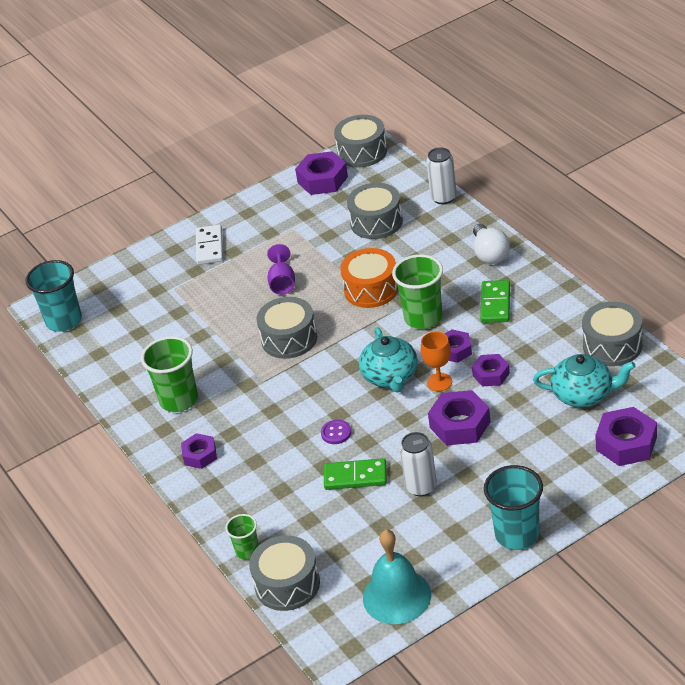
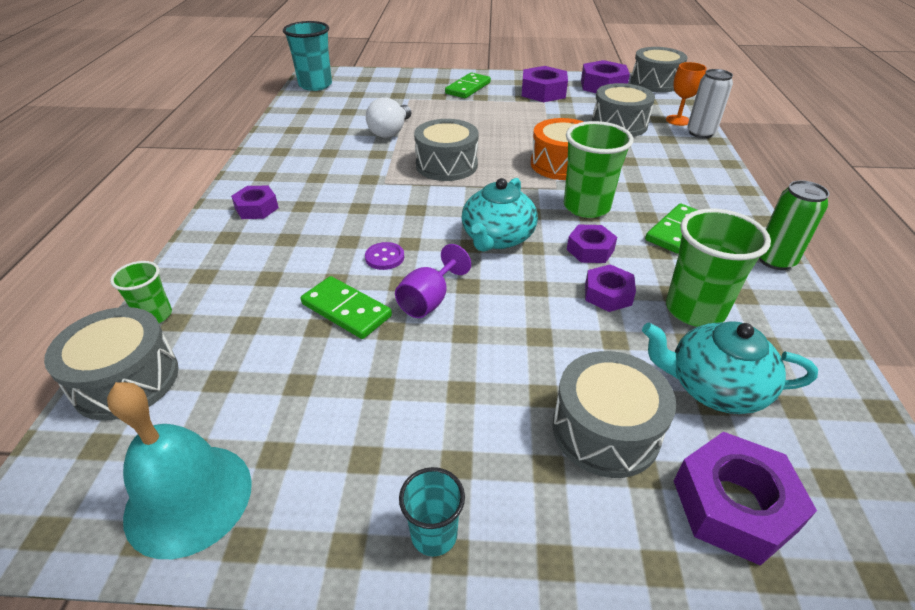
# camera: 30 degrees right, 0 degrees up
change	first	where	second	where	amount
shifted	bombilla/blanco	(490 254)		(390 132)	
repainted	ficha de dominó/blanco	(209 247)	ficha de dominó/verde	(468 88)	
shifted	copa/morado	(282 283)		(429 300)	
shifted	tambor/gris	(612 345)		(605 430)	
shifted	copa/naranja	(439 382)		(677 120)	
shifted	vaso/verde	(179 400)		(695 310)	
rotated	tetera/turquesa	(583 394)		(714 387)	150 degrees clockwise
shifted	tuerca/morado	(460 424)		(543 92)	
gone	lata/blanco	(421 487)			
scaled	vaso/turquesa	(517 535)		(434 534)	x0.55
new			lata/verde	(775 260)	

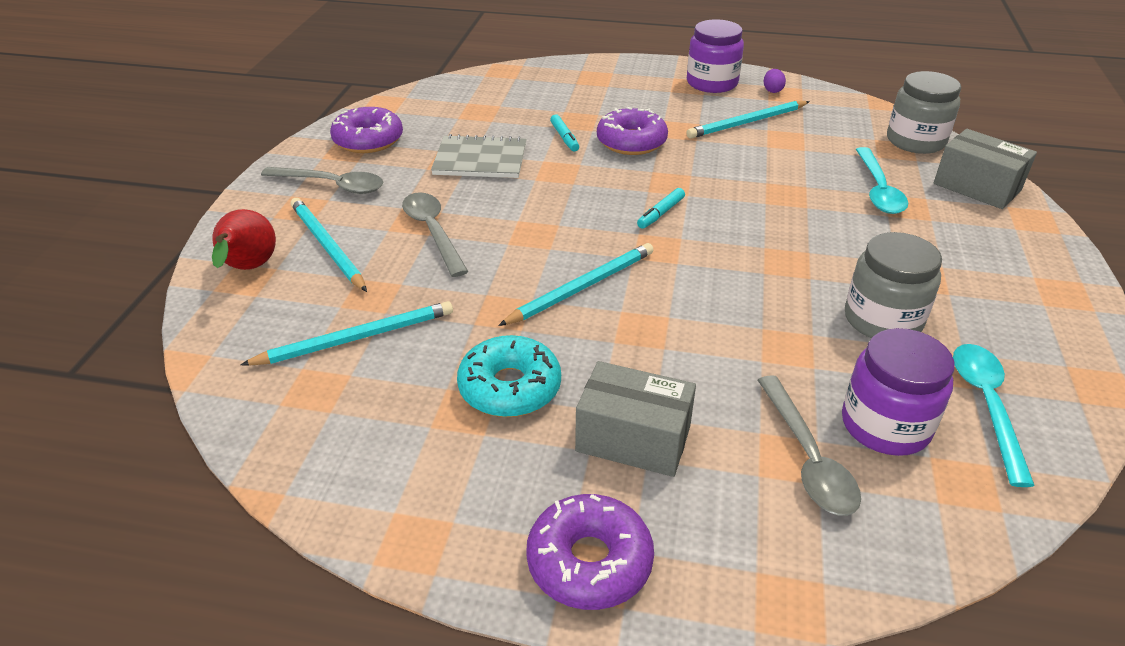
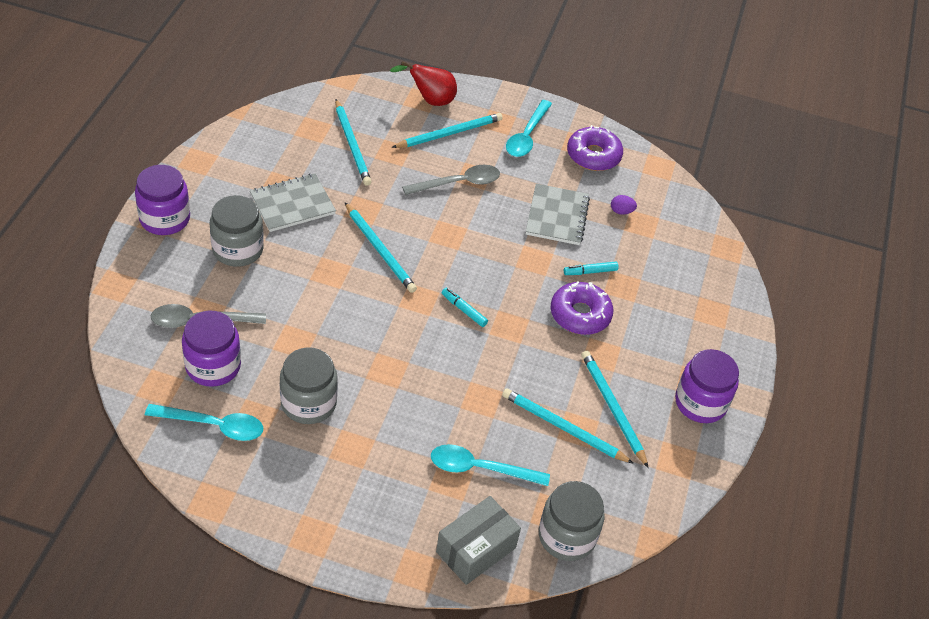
# camera: 90 degrees right, 10 degrees up
change	first	where	second	where	amount
shifted	huevo/morado	(772 90)		(621 211)	
repainted	cuchara/gris	(332 185)	cuchara/turquesa	(527 136)	
swapped	rosquilla/turquesa	(510 388)	cuaderno/gris	(292 204)	
swapped	caja/gris	(633 439)	tarro/gris	(238 249)	
swapped	rosquilla/morado	(589 562)	tarro/morado	(165 219)	
new			lápiz/turquesa	(563 428)	

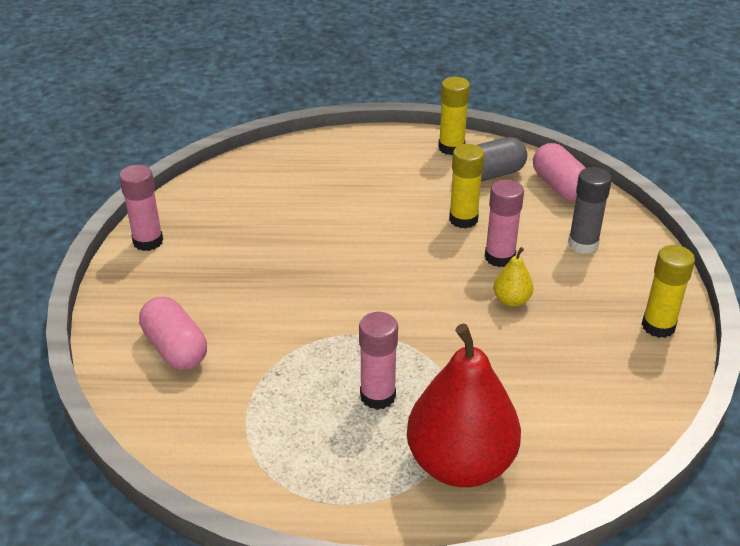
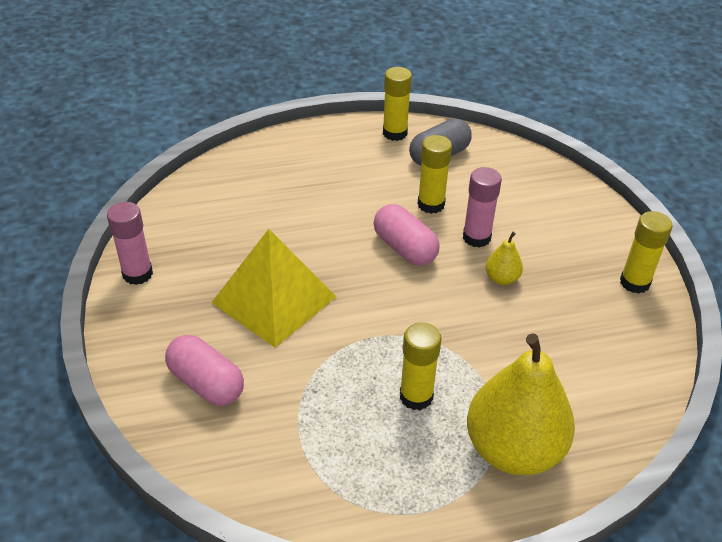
# camera: 15 degrees left, 5 degrees up
change	first	where	second	where	amount
shifted	cápsula/rosa	(560 187)		(405 248)	
gone	barra de pegamento/gris	(583 244)			
repainted	barra de pegamento/rosa	(377 396)	barra de pegamento/amarillo	(416 396)	
repainted	pera/rojo	(460 463)	pera/amarillo	(513 449)	
new			pirámide/amarillo	(274 299)	

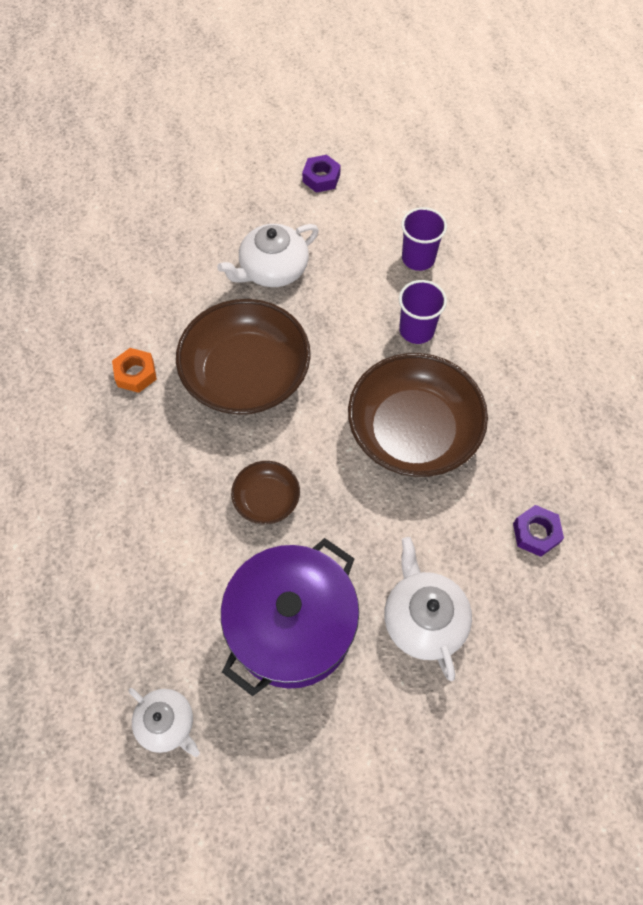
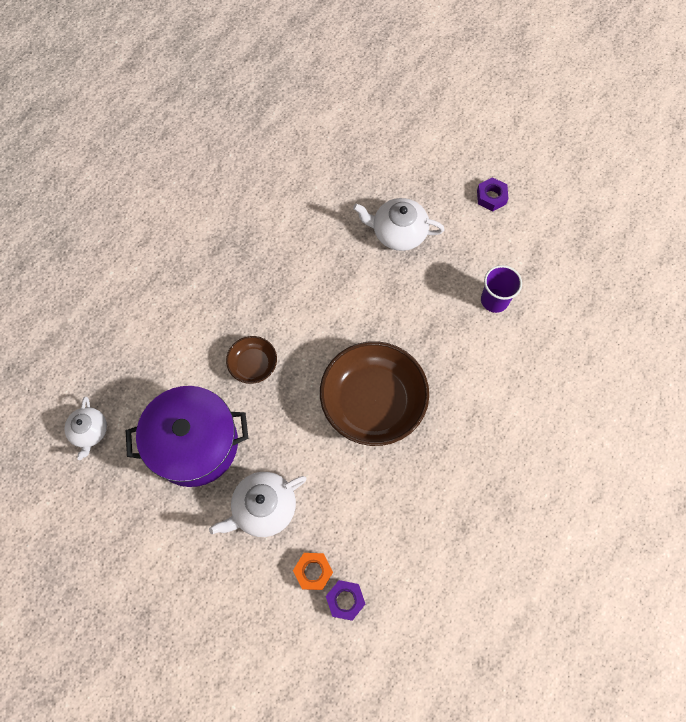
# camera: 45 degrees right, 5 degrees up
change	first	where	second	where	amount
gone	vaso/morado	(416 330)			
gone	cuenco/marrón	(246 375)			
shifted	tuerca/naranja	(135 373)		(313 571)	
shifted	tuerca/morado	(536 533)		(345 600)	
rotated	tetera/blanco	(423 619)		(263 508)	150 degrees counterclockwise

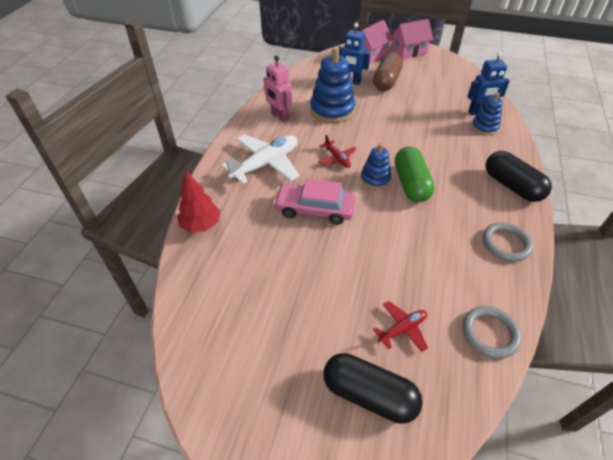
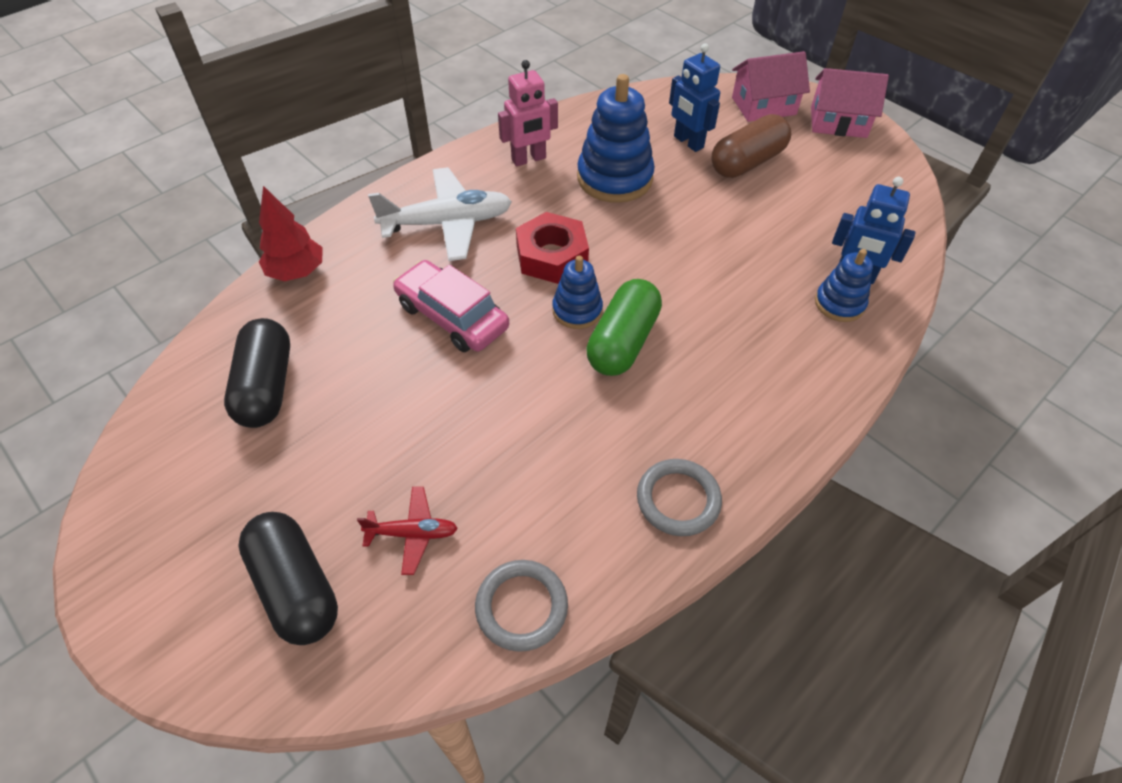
# camera: 30 degrees right, 5 degrees up
change	first	where	second	where	amount
rotated	robot/rosa	(279 116)		(529 159)	105 degrees counterclockwise
swapped	avión/rojo	(337 158)	tuerca/rojo	(552 256)	
shifted	cápsula/negro	(512 186)		(266 386)	

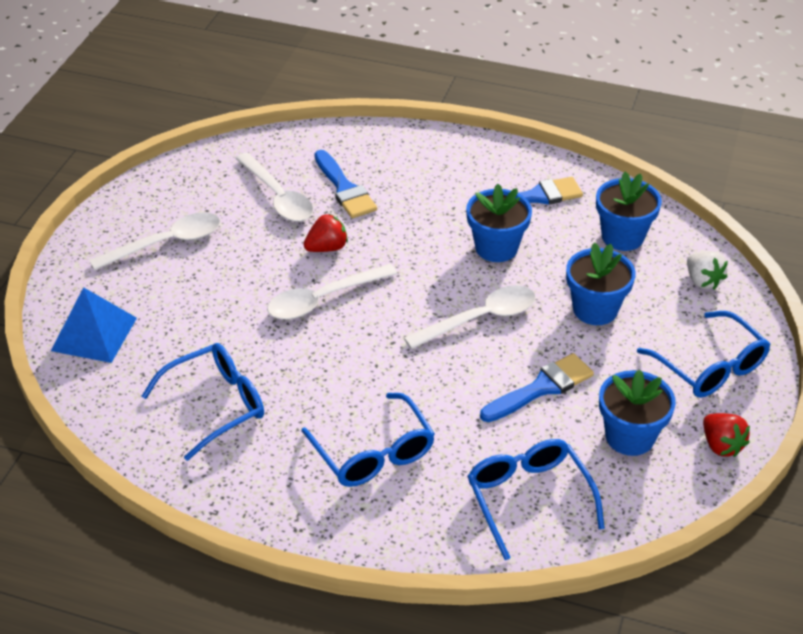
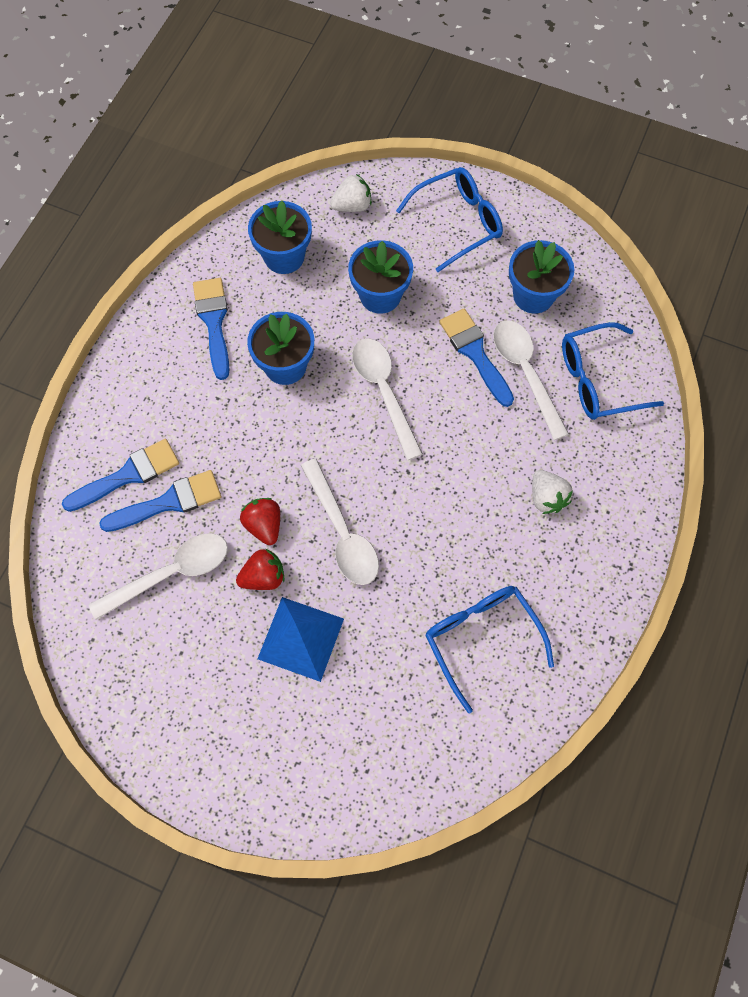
# camera: 85 degrees left, 25 degrees up
change	first	where	second	where	amount
shifted	cuchara/blanco	(166 243)		(525 373)	
shifted	pirámide/azul	(94 334)		(301 638)	
swapped	gafas/azul	(374 453)	fresa/blanco	(546 498)	
shifted	fresa/rojo	(721 445)		(263 577)	
new			pincel/azul	(128 475)	

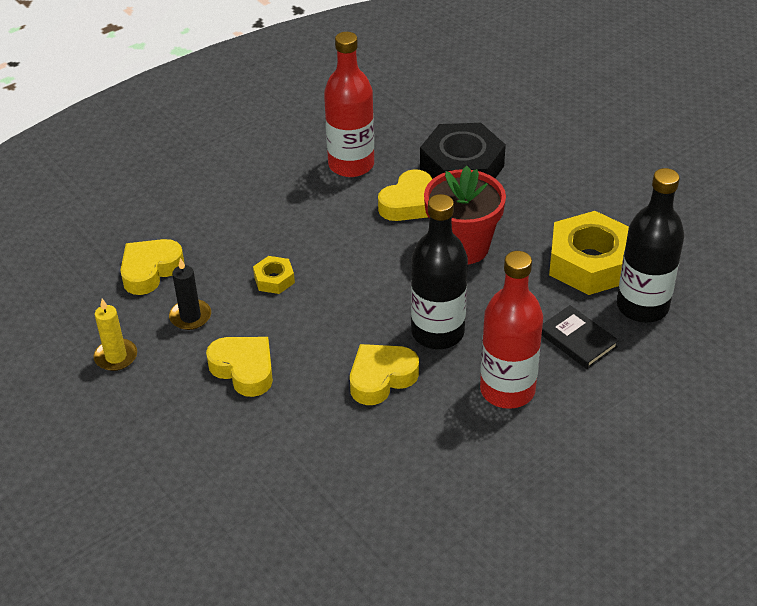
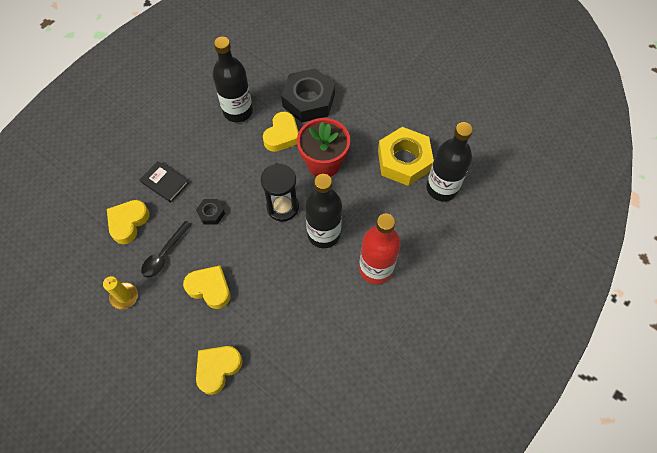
# camera: 15 degrees left, 20 degrees up
change	first	where	second	where	amount
repainted	botella/rojo	(351 165)	botella/negro	(238 111)	
repainted	tuerca/amarillo	(274 279)	tuerca/negro	(211 213)	
swapped	vela/negro	(190 316)	cuchara/negro	(164 254)	
shifted	libro/negro	(577 340)		(164 183)	
shifted	corazón/amarillo	(381 378)		(218 368)	
new			reloj de arena/negro	(282 207)	

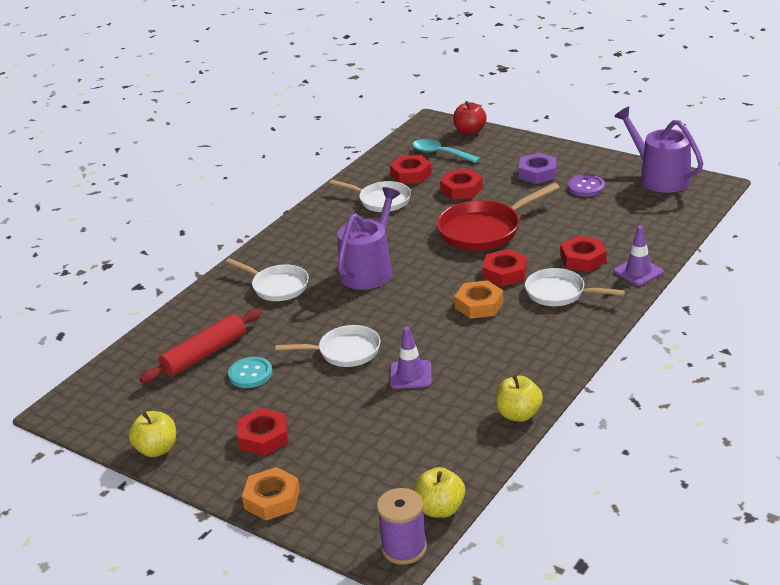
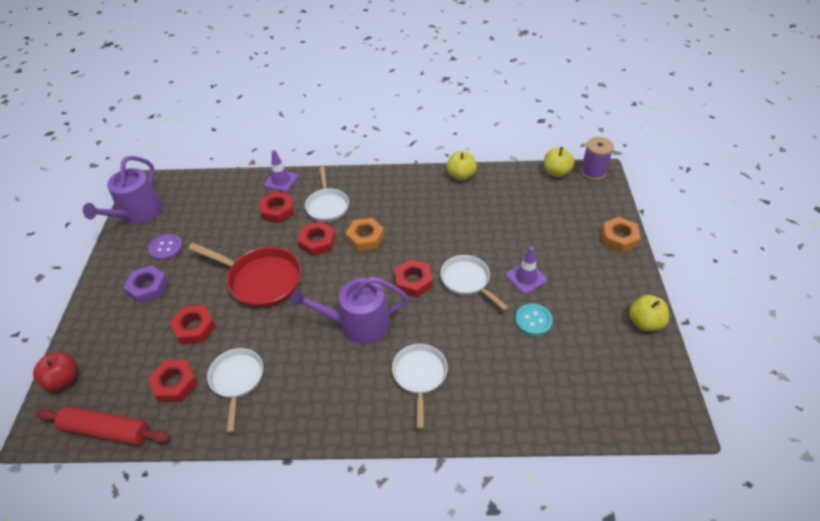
# camera: 125 degrees left, 15 degrees up
change	first	where	second	where	amount
gone	cuchara/turquesa	(440 153)			
shifted	rodillo/rojo	(204 354)		(106 430)	
shifted	cono de tráfico/morado	(410 375)		(526 278)	
shifted	tuerca/rojo	(263 437)		(413 281)	

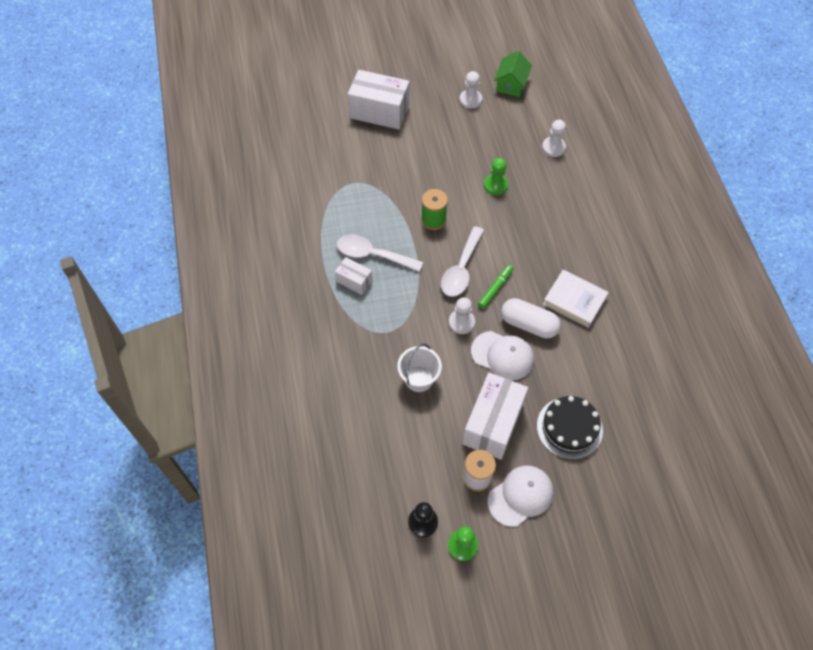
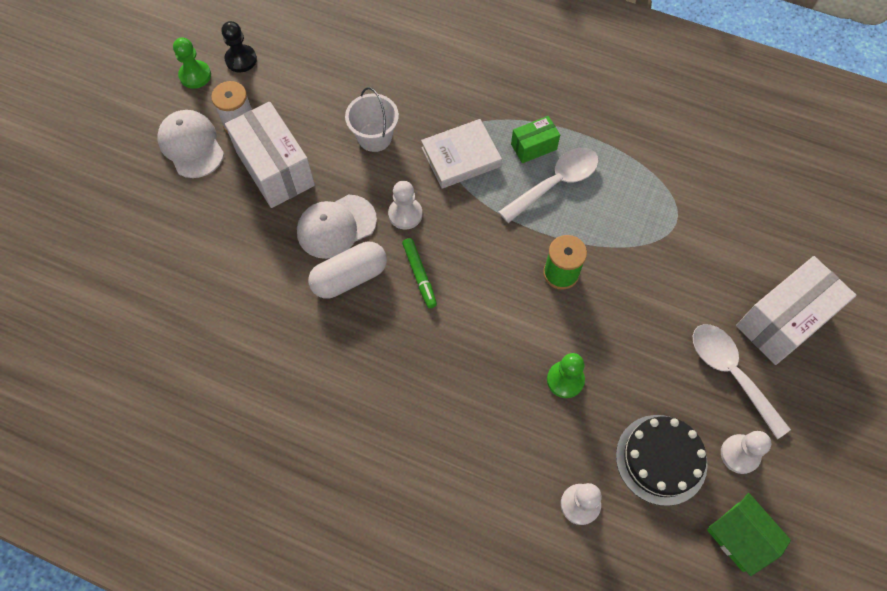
# camera: 125 degrees right, 5 degrees up
change	first	where	second	where	amount
shifted	cuchara/blanco	(461 269)		(730 373)	
repainted	caja/blanco	(354 281)	caja/verde	(533 147)	
shifted	libro/blanco	(574 301)		(461 157)	
shifted	tarta/negro	(569 428)		(661 459)	
rotated	gorra/blanco	(520 496)		(191 145)	150 degrees clockwise

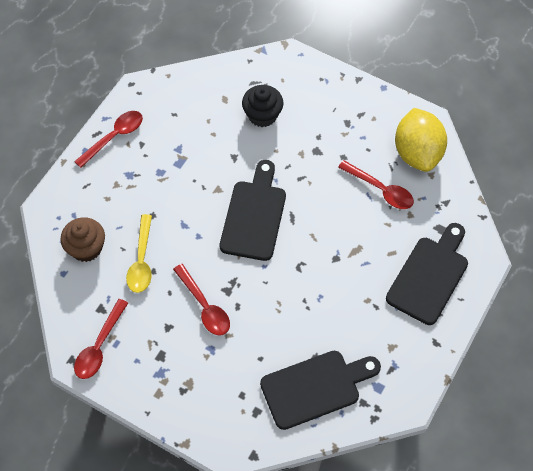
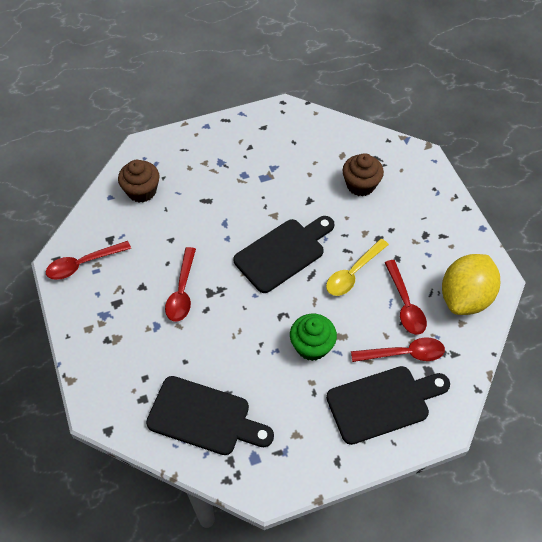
# camera: 40 degrees right, 5 degrees down
change	first	where	second	where	amount
repainted	magdalena/negro	(262 115)	magdalena/marrón	(360 185)	
shifted	cuchara/rojo	(114 137)		(404 354)	
shifted	cuchara/amarillo	(141 261)		(353 273)	
new			magdalena/verde	(312 346)	

